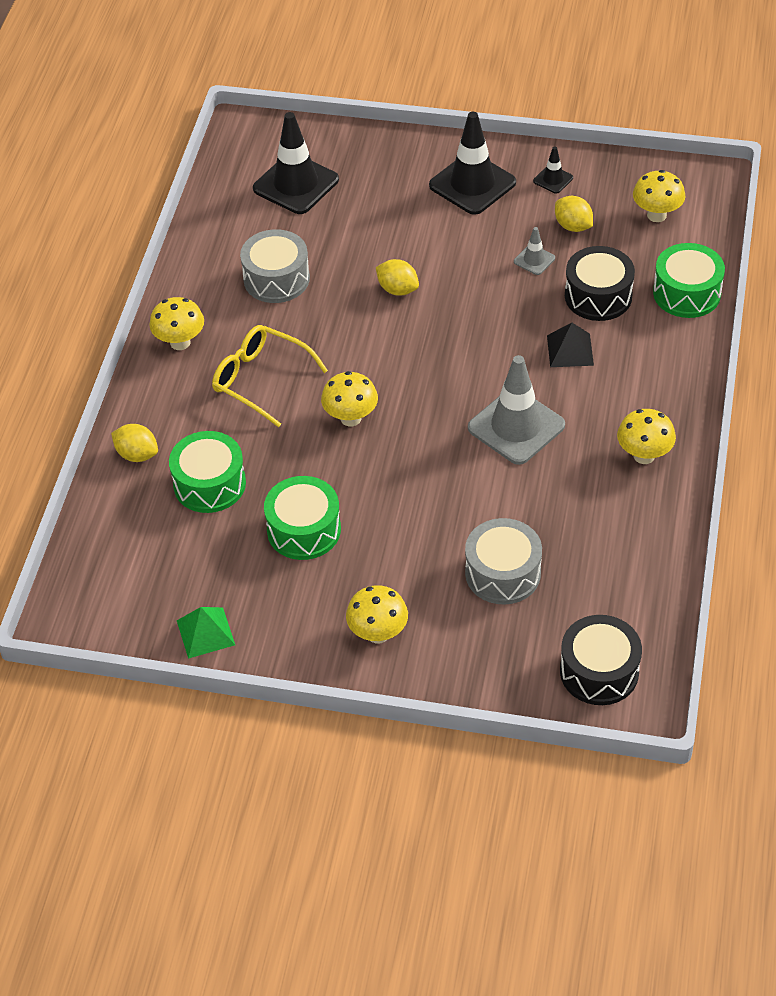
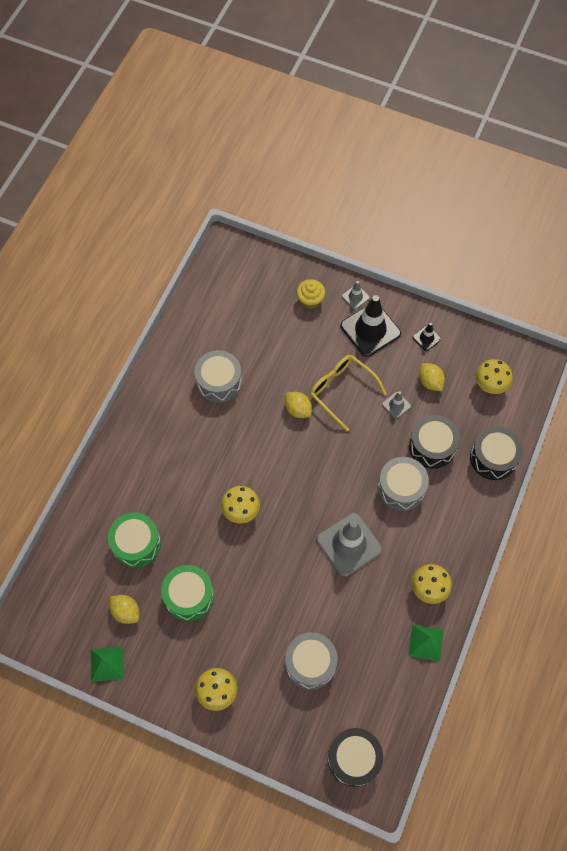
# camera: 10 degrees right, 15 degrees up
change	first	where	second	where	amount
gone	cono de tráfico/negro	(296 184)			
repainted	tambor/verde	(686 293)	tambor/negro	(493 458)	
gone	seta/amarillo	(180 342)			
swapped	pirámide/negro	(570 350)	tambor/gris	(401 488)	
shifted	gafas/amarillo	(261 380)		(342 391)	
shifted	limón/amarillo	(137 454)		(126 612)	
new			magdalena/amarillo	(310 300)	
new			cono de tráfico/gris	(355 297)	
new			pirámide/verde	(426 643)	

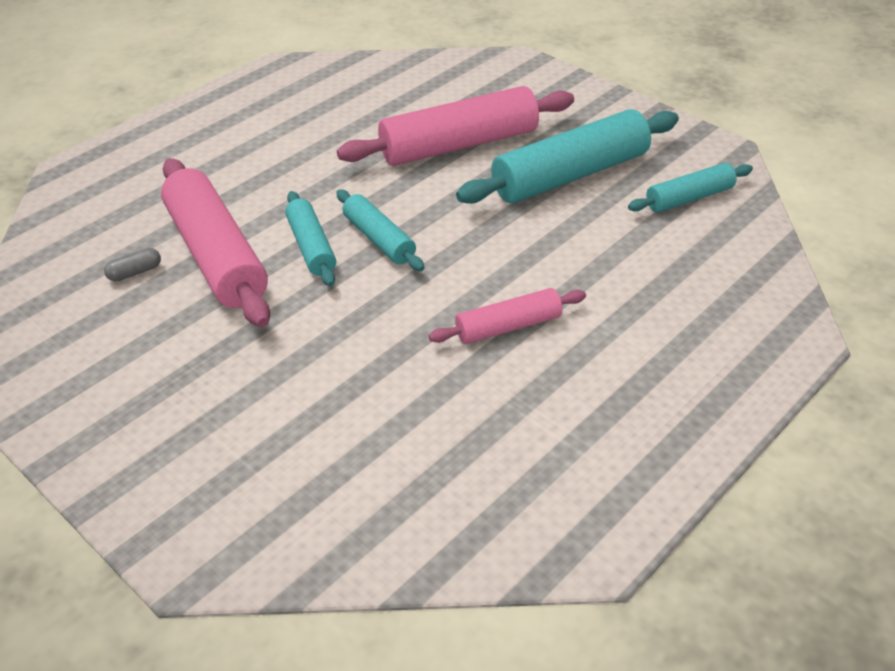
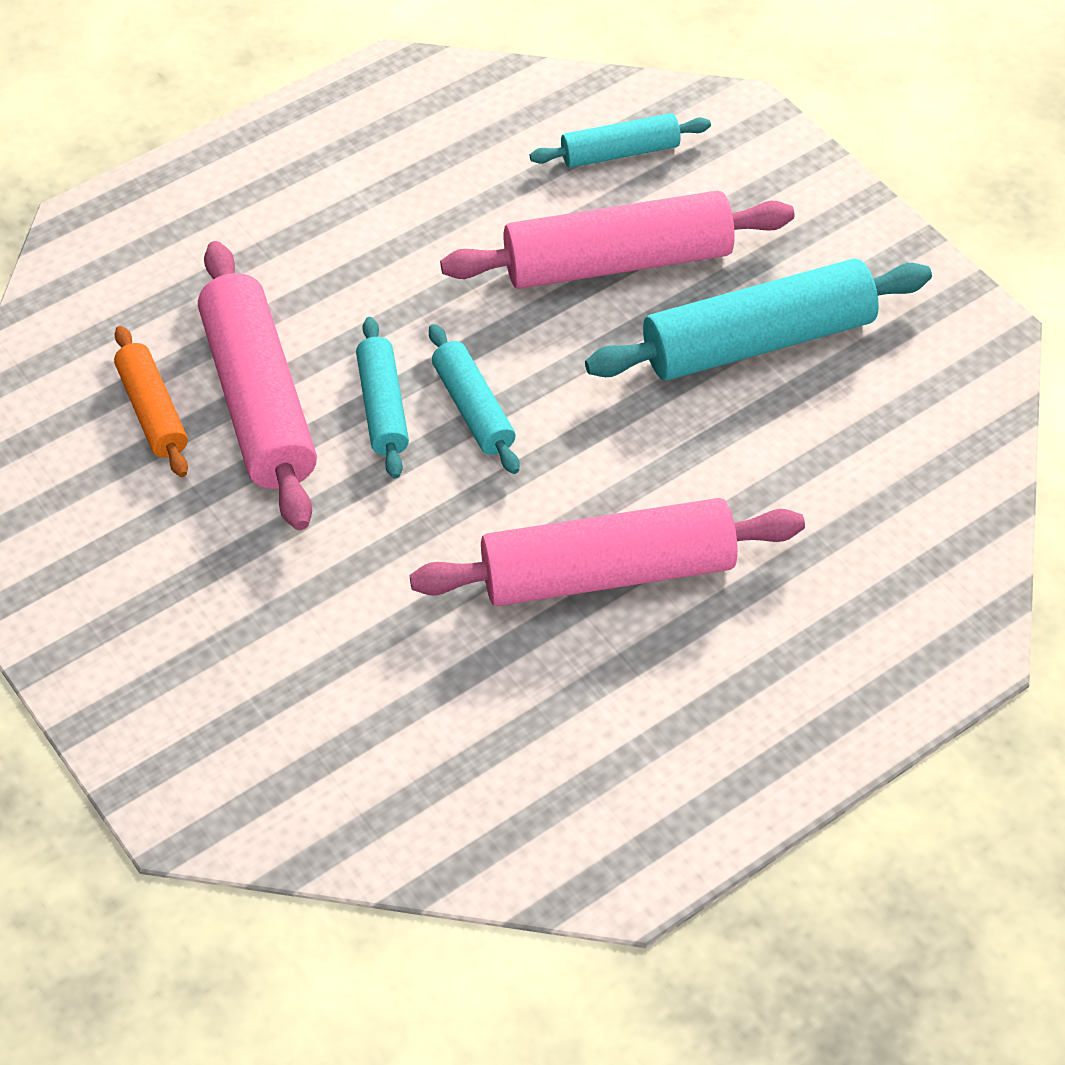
# camera: 10 degrees right, 10 degrees up
change	first	where	second	where	amount
shifted	rodillo/turquesa	(689 198)		(620 152)	
swapped	cápsula/gris	(135 272)	rodillo/naranja	(153 411)	
scaled	rodillo/rosa	(508 327)		(607 573)	x1.84

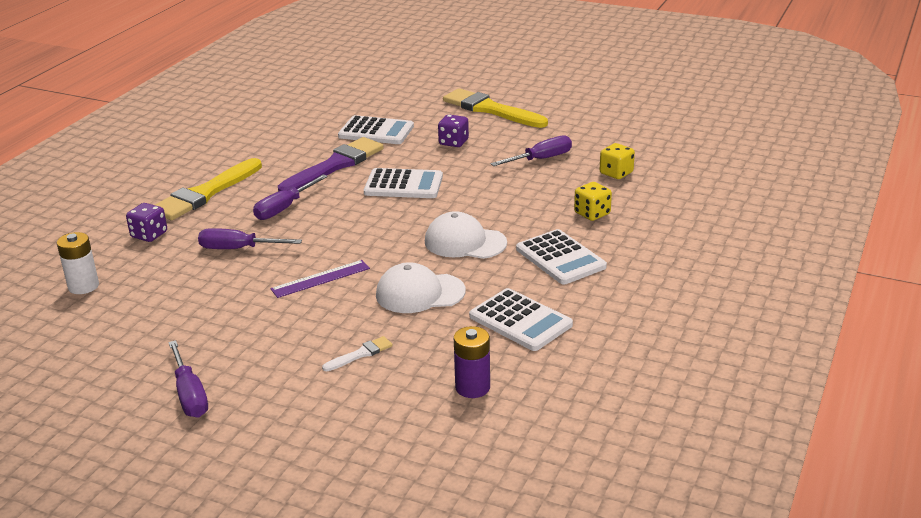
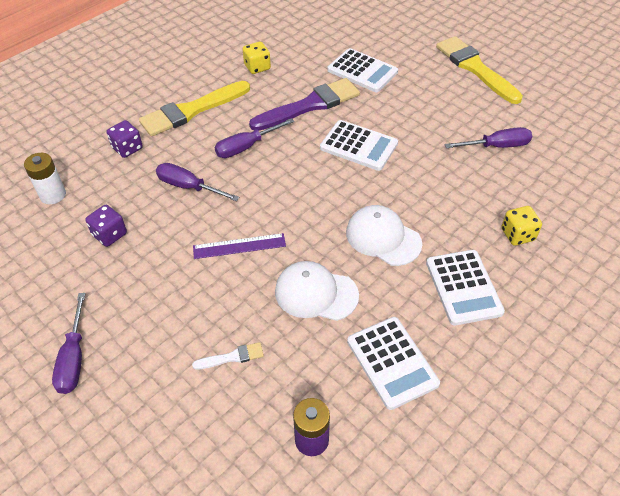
# camera: 20 degrees right, 20 degrees up
change	first	where	second	where	amount
shifted	dado/morado	(453 142)		(109 234)	
shifted	dado/amarillo	(616 173)		(257 67)	

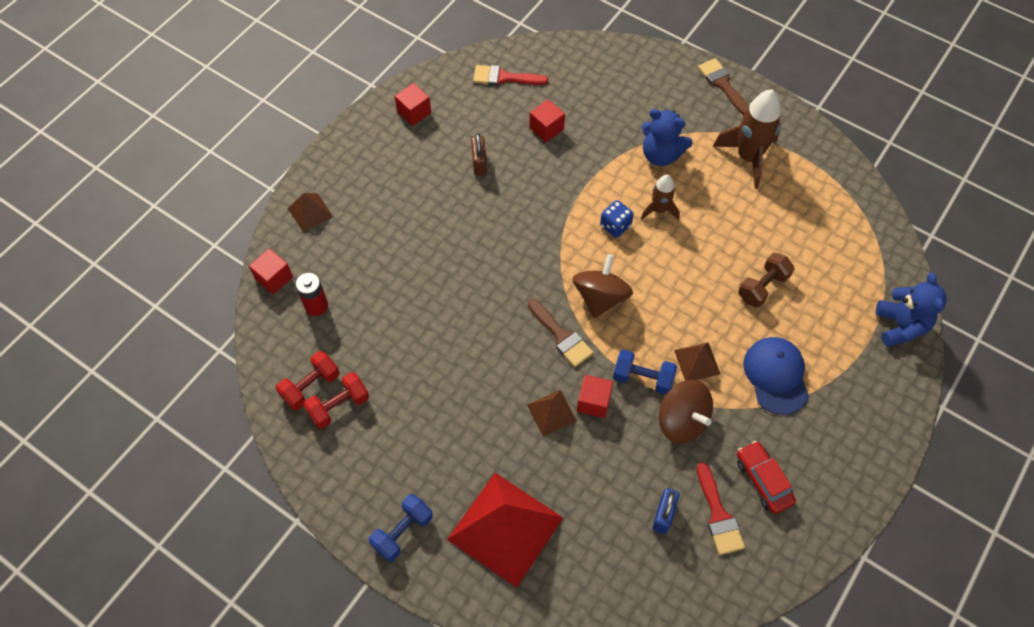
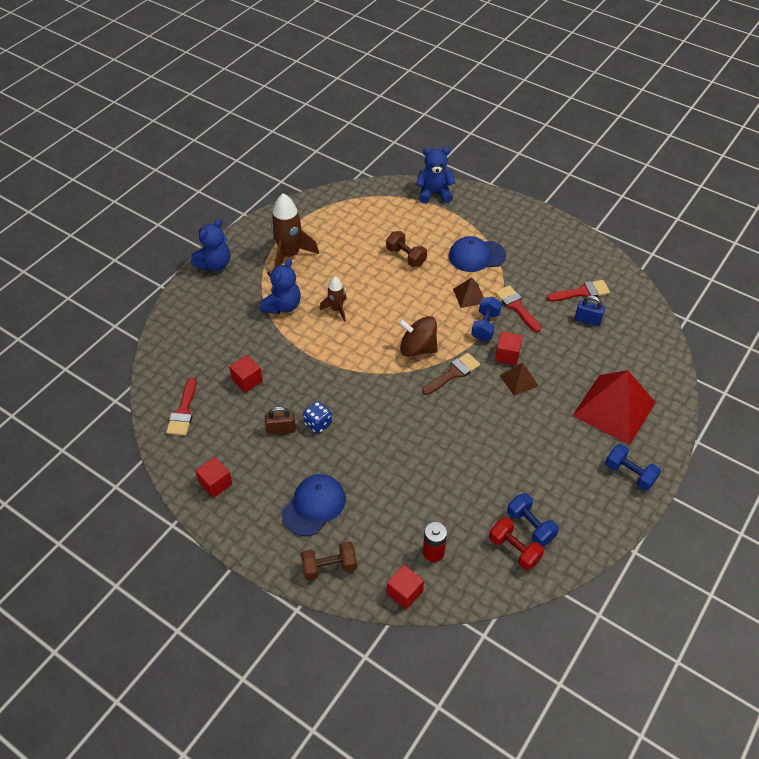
# camera: 90 degrees left, 10 degrees down
change	first	where	second	where	amount
swapped	pincel/marrón	(722 84)	osito/azul	(214 264)	
swapped	pirámide/marrón	(310 212)	mancuerna/marrón	(329 567)	
shifted	dado/azul	(615 226)		(318 423)	
repainted	mancuerna/rojo	(339 406)	mancuerna/azul	(530 526)	
swapped	peonza/marrón	(682 421)	pincel/rojo	(516 306)	
gone	coche/rojo	(763 480)			
new			gorra/azul	(314 506)	

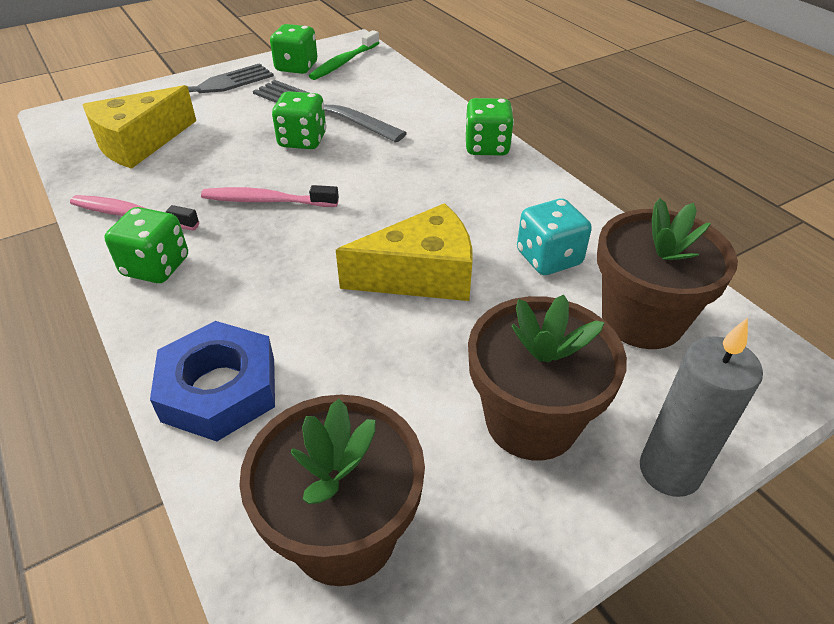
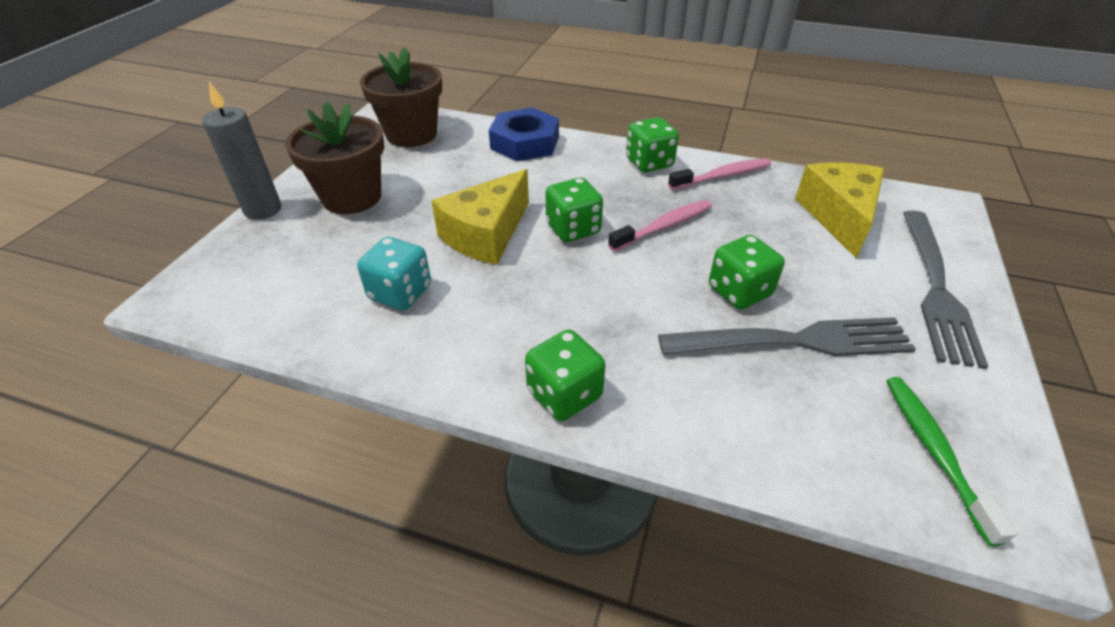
# camera: 140 degrees right, 0 degrees up
change	first	where	second	where	amount
shifted	dado/verde	(296 67)		(573 229)	
gone	maceta/marrón	(642 319)			

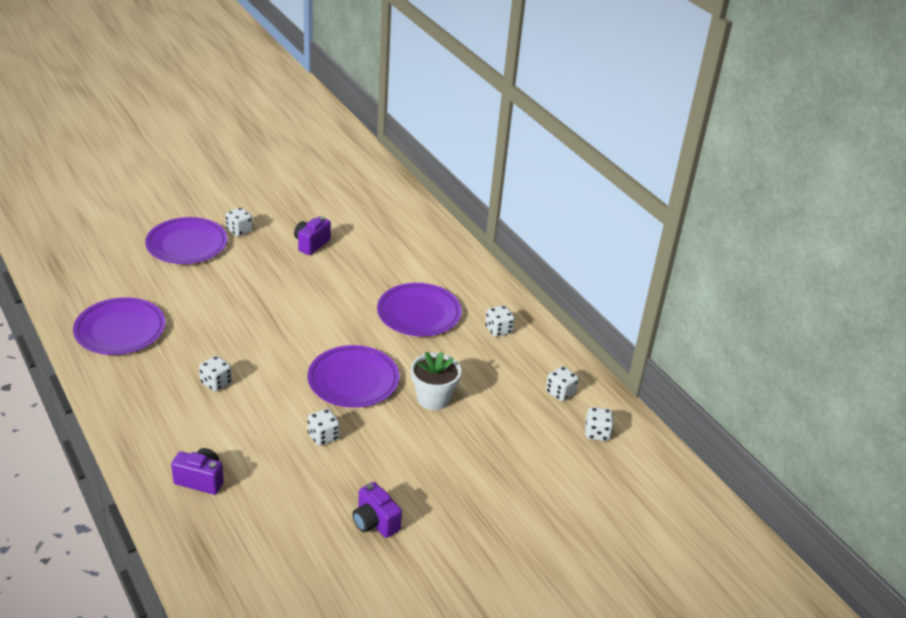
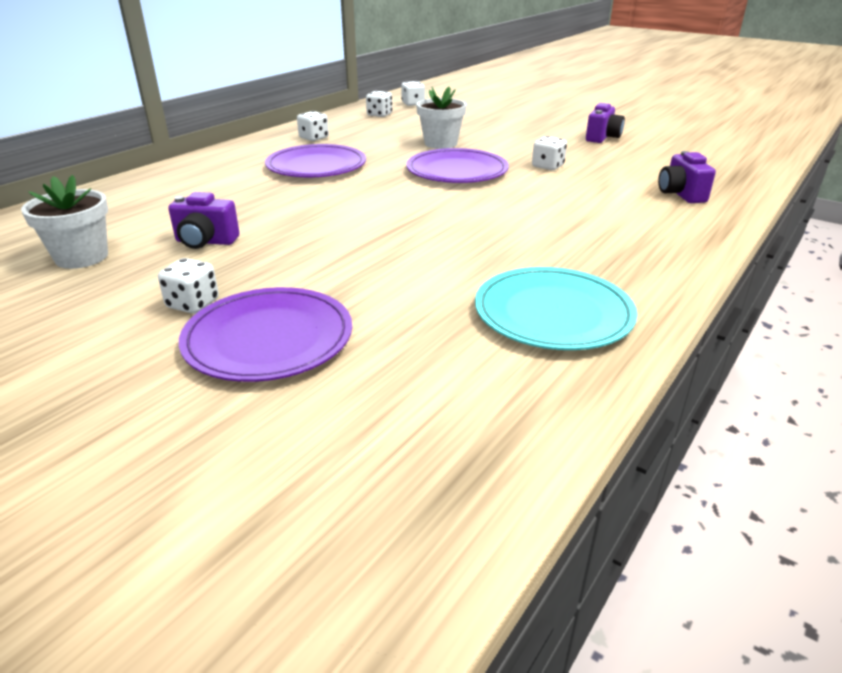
# camera: 110 degrees left, 5 degrees down
change	first	where	second	where	amount
repainted	plato/morado	(120 329)	plato/turquesa	(553 313)	
gone	dado/blanco	(216 383)			
new			maceta/blanco	(82 257)	

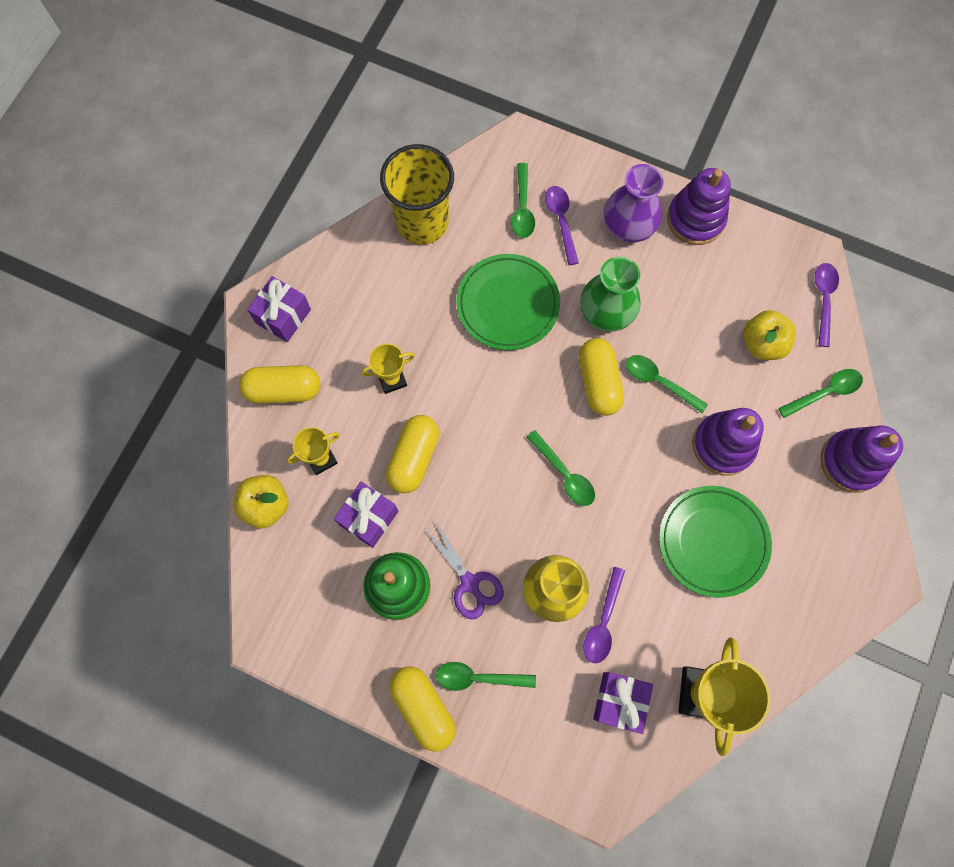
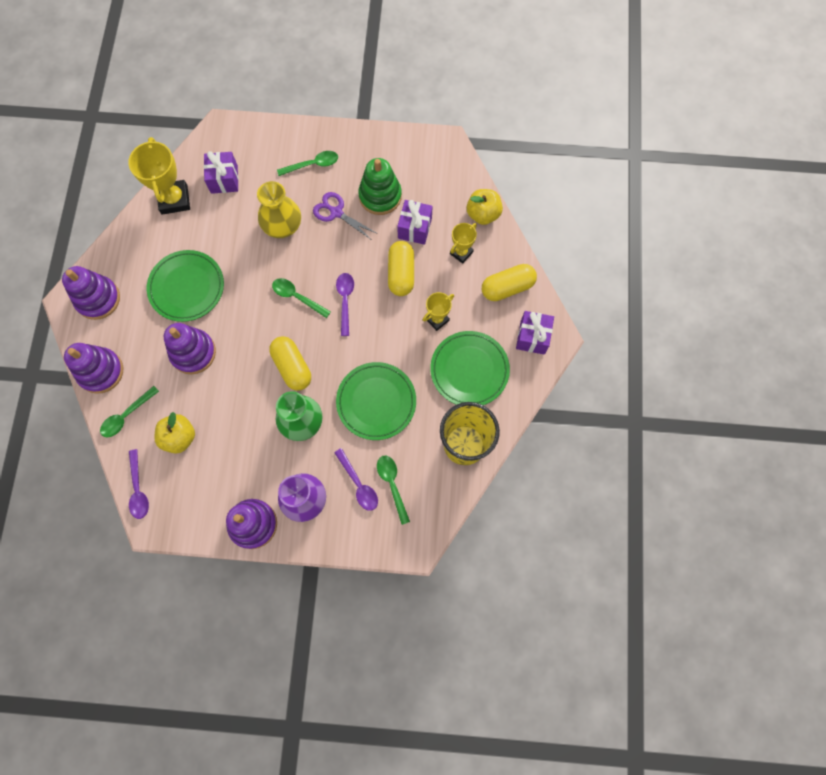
# camera: 160 degrees right, 0 degrees up
change	first	where	second	where	amount
gone	cuchara/verde	(659 382)			
shifted	cuchara/morado	(603 621)		(345 301)	
gone	cápsula/amarillo	(423 707)			
new			juguete apilable/morado	(98 299)	
new			plato/verde	(469 370)	

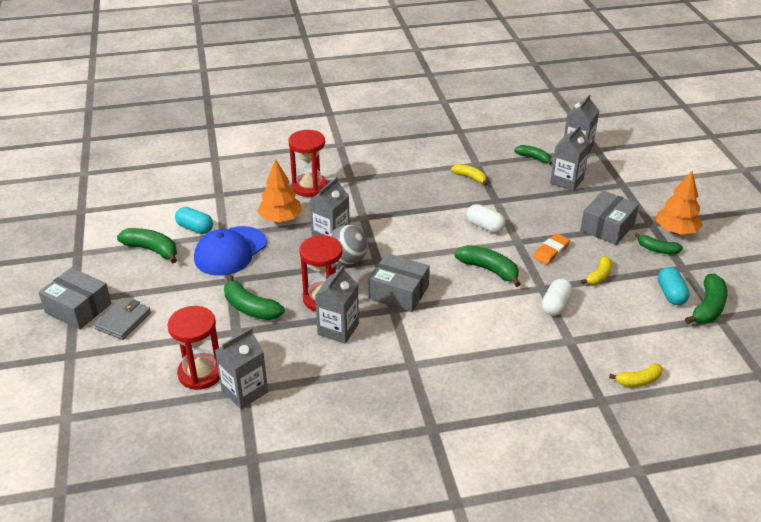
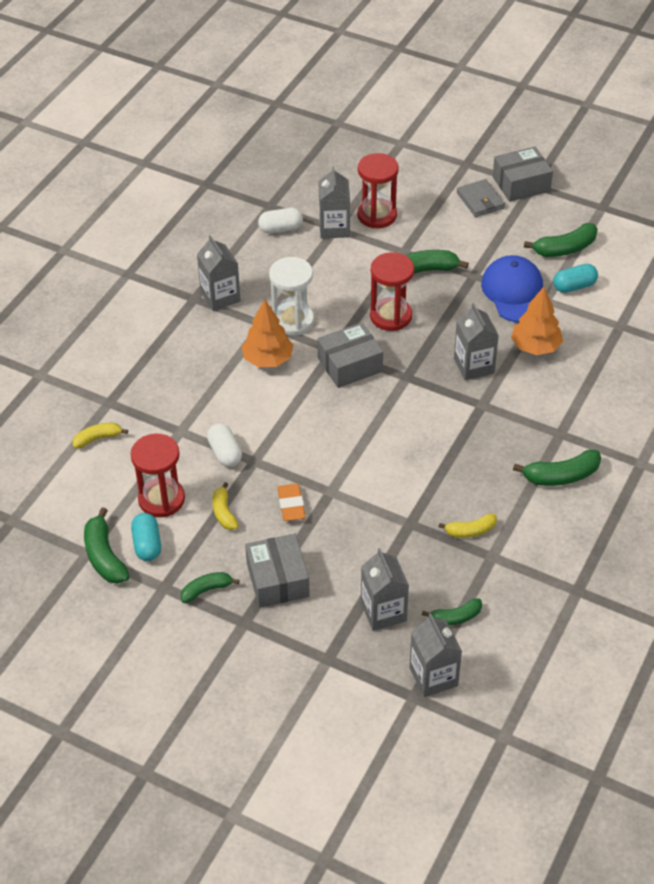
# camera: 130 degrees right, 10 degrees up
change	first	where	second	where	amount
shifted	reloj de arena/rojo	(309 187)		(161 499)	
shifted	árbol/naranja	(676 231)		(268 359)	
shifted	cápsula/blanco	(485 226)		(280 229)	
gone	pelota/gris	(348 260)			
shifted	plátano/verde	(489 270)		(561 476)	
shifted	cartón de leche/gris	(338 329)		(220 297)	
rotated	cápsula/turquesa	(671 294)		(147 544)	45 degrees clockwise
rotated	plátano/amarillo	(638 381)		(98 438)	45 degrees clockwise
new			reloj de arena/blanco	(292 320)	

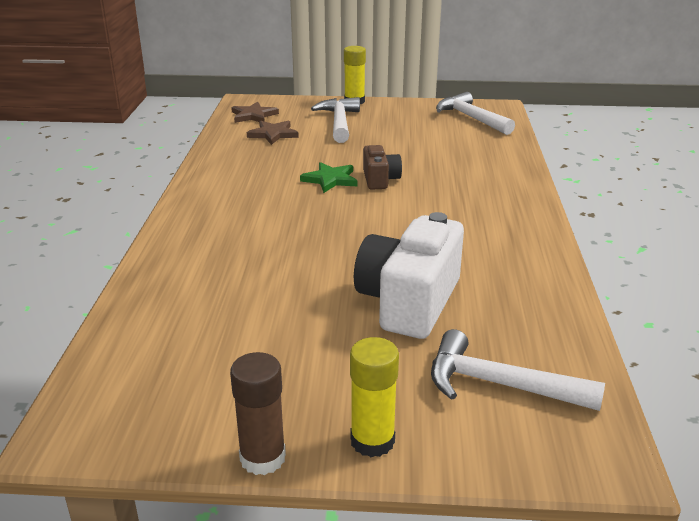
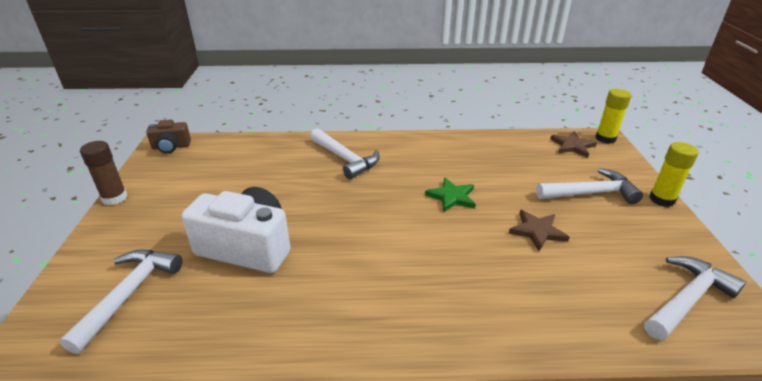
# camera: 85 degrees right, 5 degrees up
change	first	where	second	where	amount
shifted	estrella/marrón	(273 134)		(537 231)	
shifted	cámara/marrón	(380 179)		(171 147)	
shifted	barra de pegamento/amarillo	(372 441)		(605 138)	
new			martillo/blanco	(345 159)	

